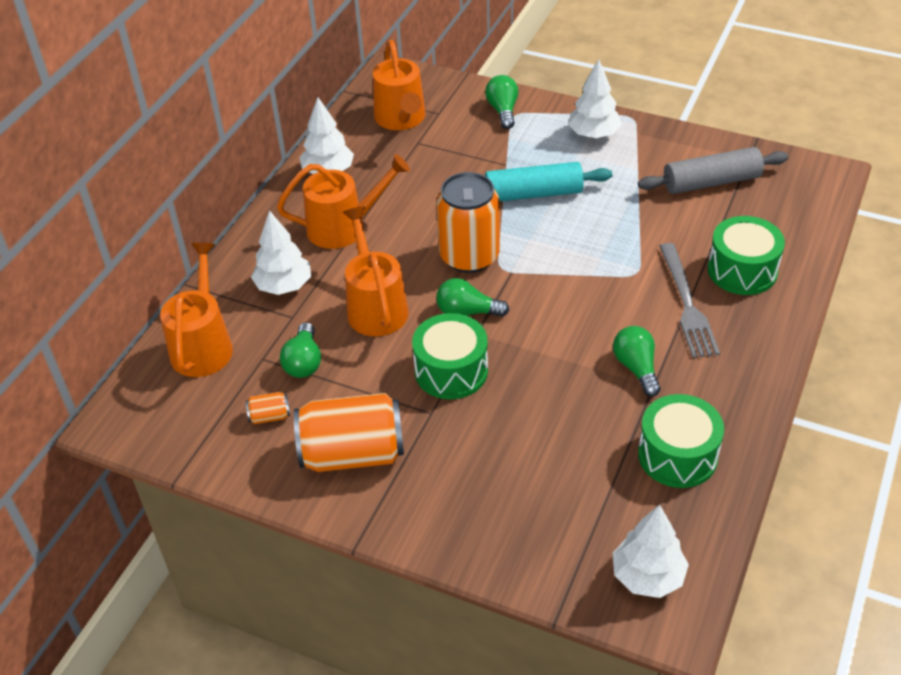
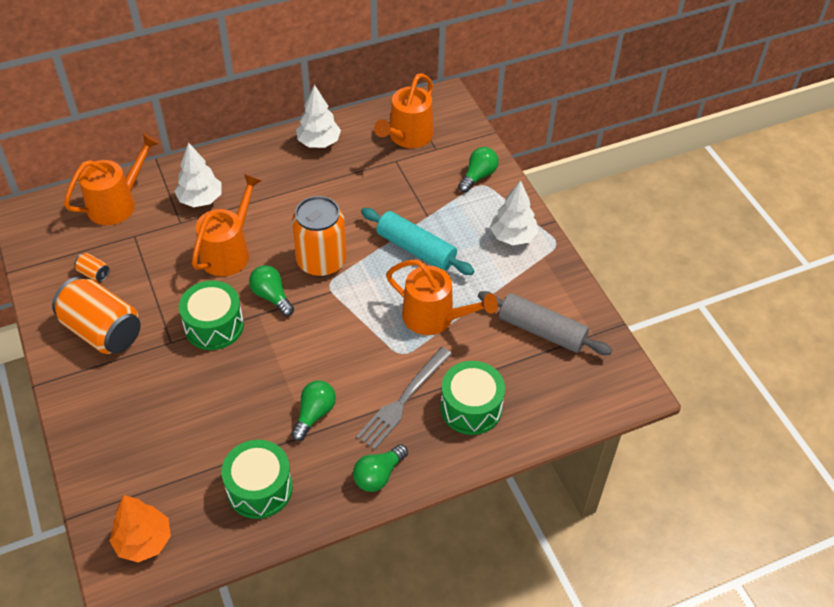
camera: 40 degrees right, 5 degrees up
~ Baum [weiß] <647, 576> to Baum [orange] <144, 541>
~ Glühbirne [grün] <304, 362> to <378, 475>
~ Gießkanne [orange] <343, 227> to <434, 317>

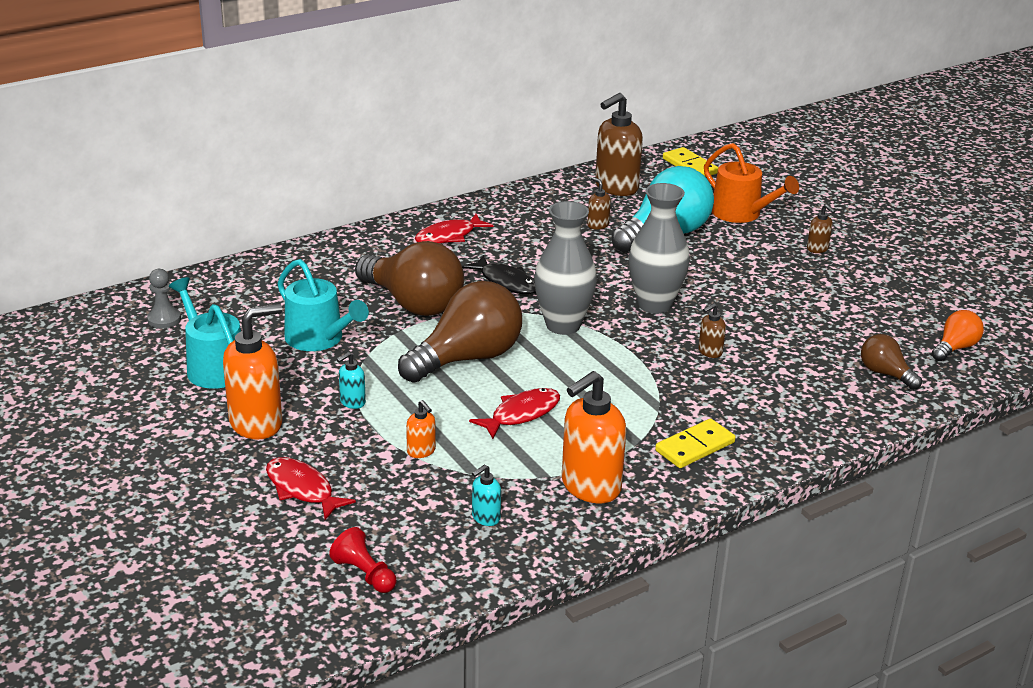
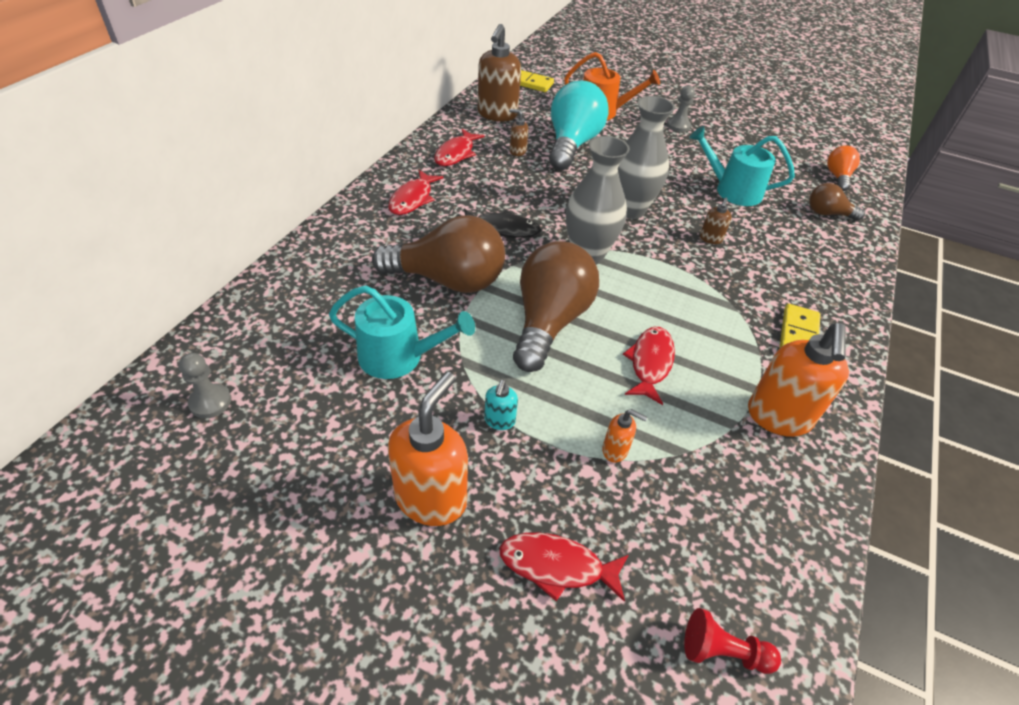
camera: 35 degrees left, 15 degrees up
+ Fisch [rot] <456, 153>
~ Seifenspender [braun] <817, 249> to Bauer [grau] <678, 126>
~ Gießkanne [türkis] <213, 367> to <732, 190>
- Seifenspender [türkis] <485, 518>

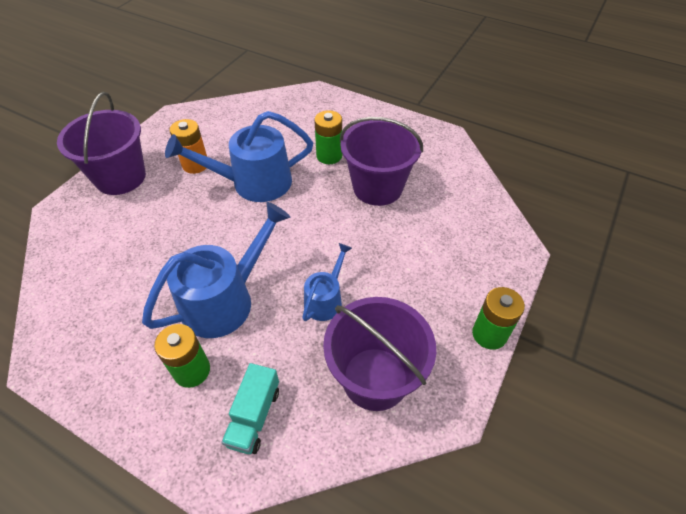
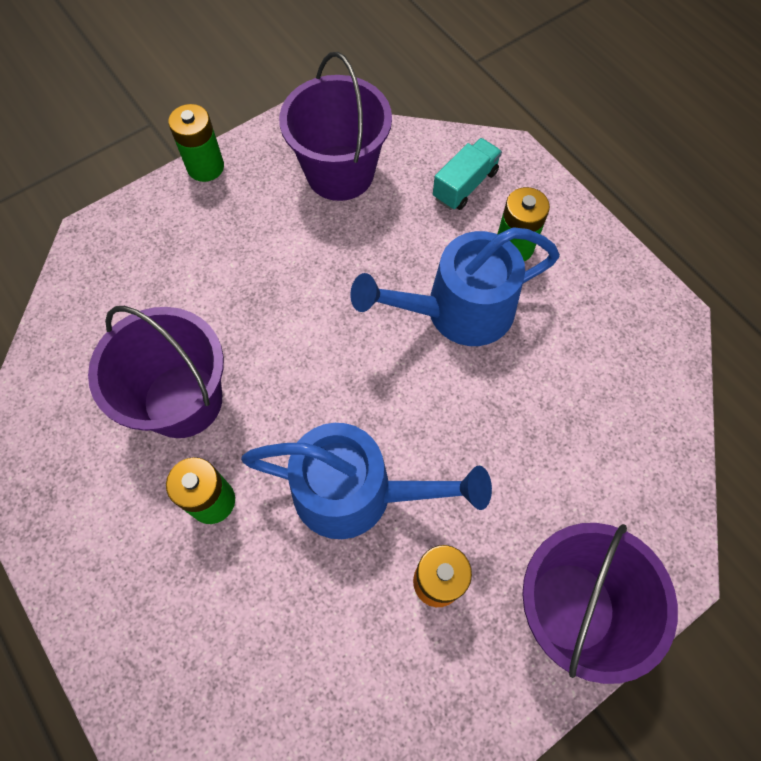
camera: 155 degrees left, 15 degrees up
- Gießkanne [blau] <325, 299>

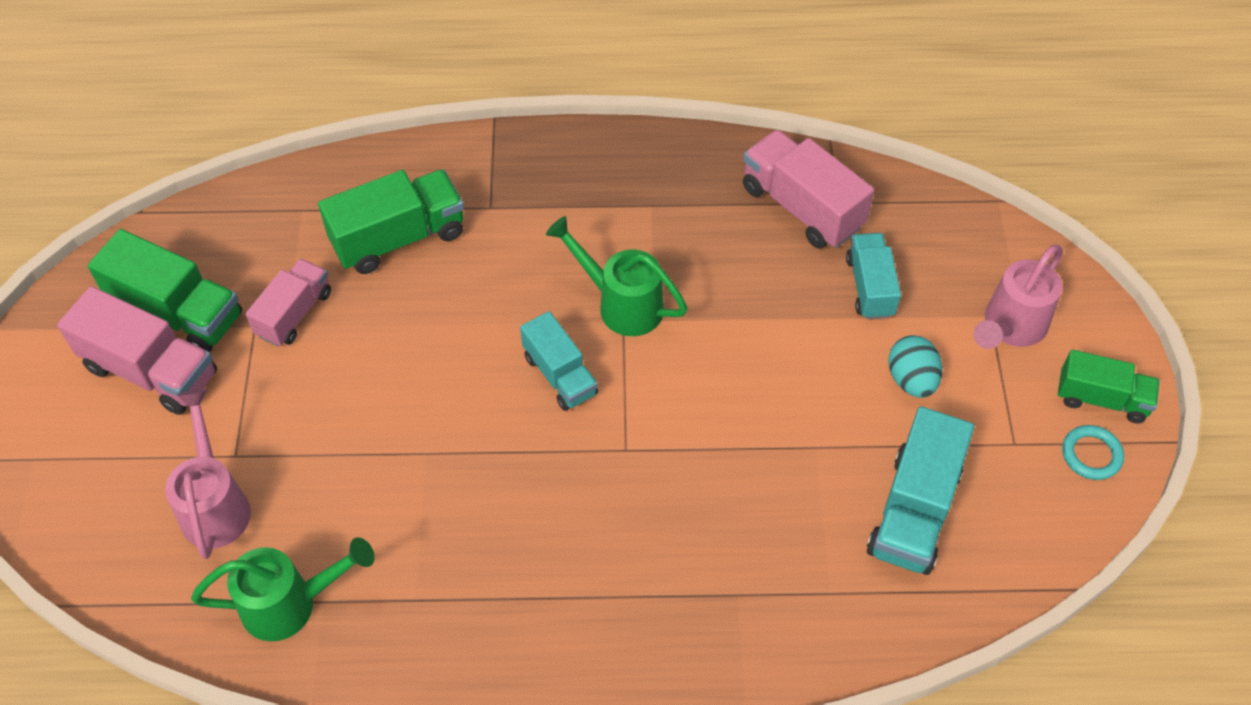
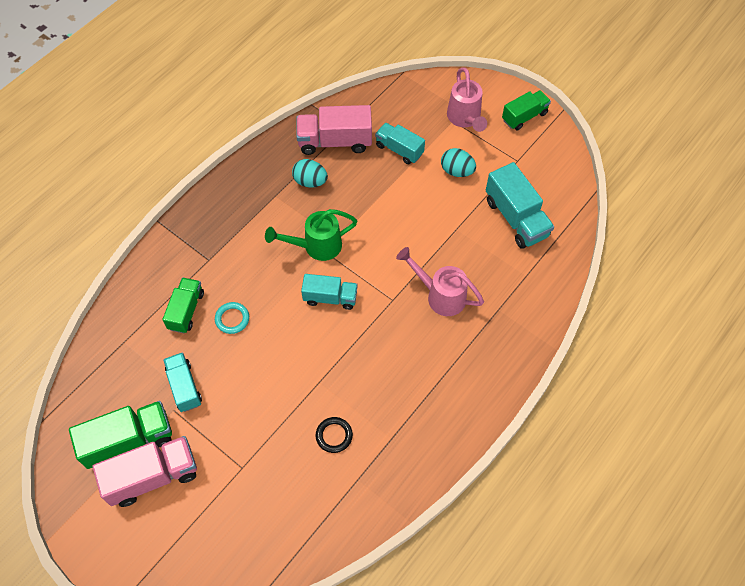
camera: 50 degrees left, 5 degrees up
~ Lastwagen [grün] <399, 238> = <186, 310> x0.65
~ Lastwagen [rosa] <294, 314> to Lastwagen [türkis] <184, 387>
~ Ring [türkis] <1091, 455> to <232, 319>
+ Ei [türkis] <310, 181>
+ Ring [schwarz] <334, 435>
~ Gießkanne [rosa] <215, 503> to <440, 295>
- Gießkanne [grün] <291, 604>

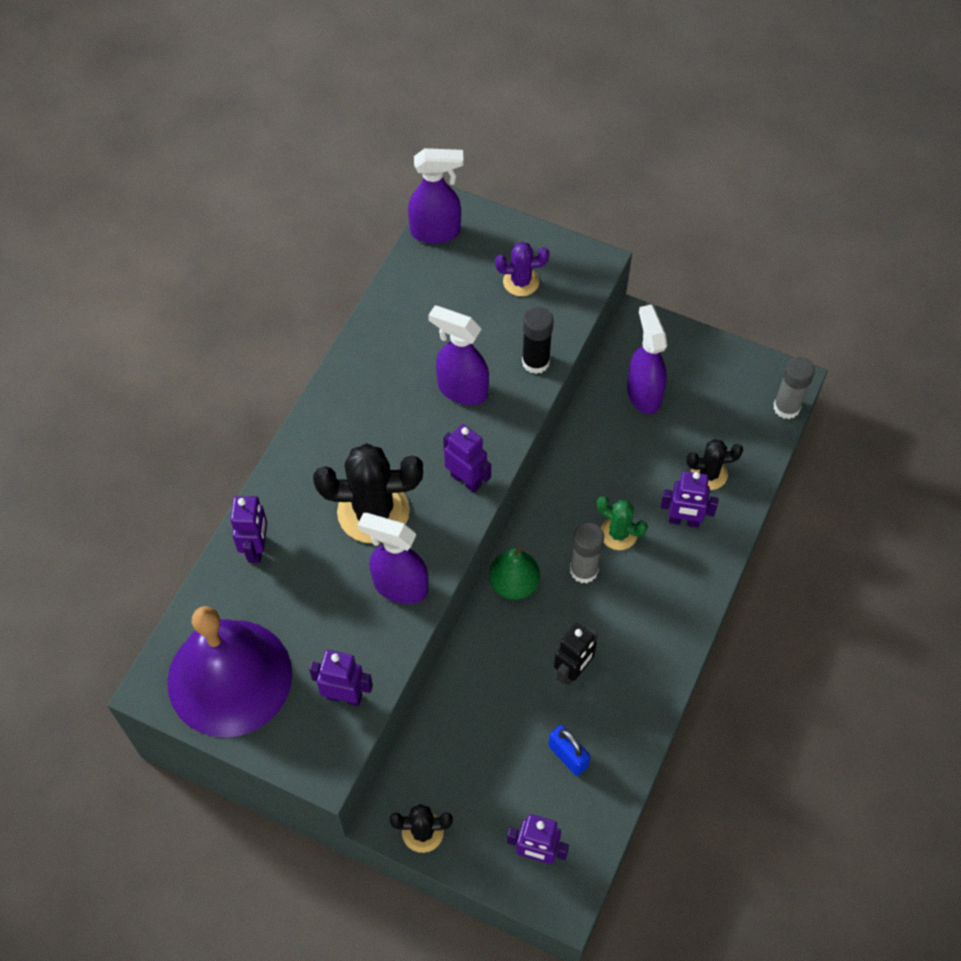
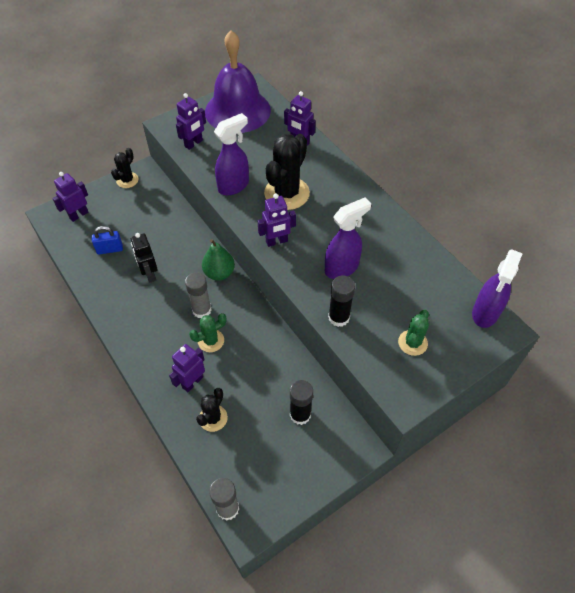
camera: 120 degrees right, 5 degrees down
~ Sprühflasche [lila] <643, 393> to Klebestift [schwarz] <300, 414>
~ Kaktus [lila] <521, 282> to Kaktus [grün] <412, 343>

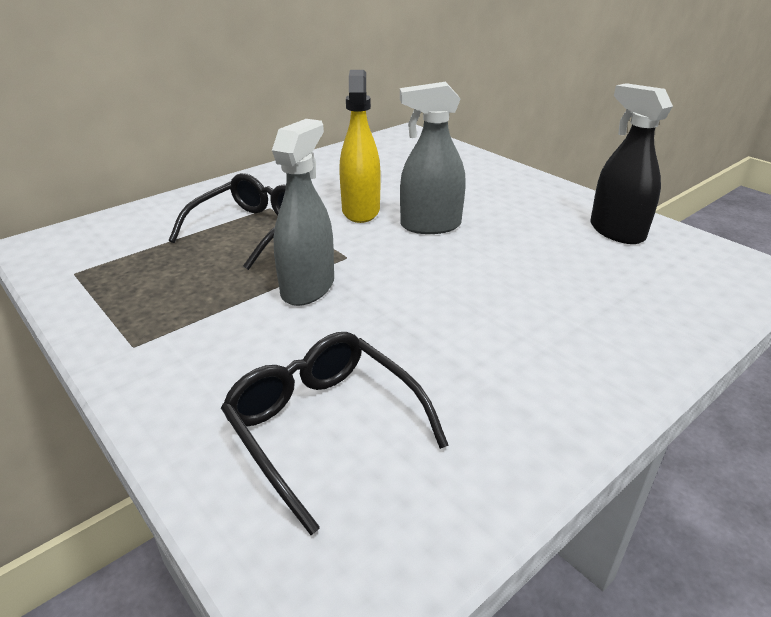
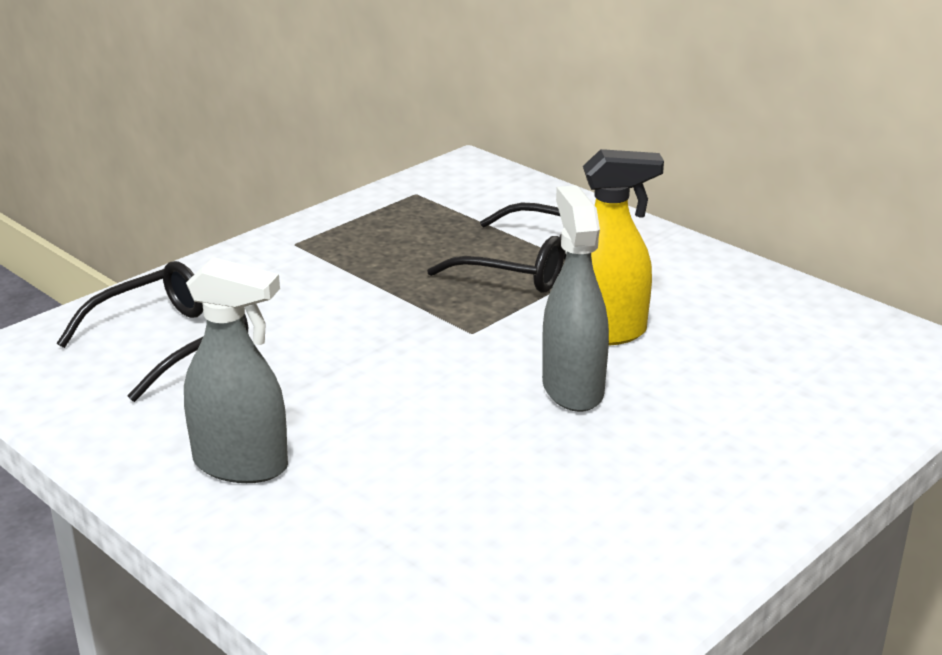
camera: 85 degrees right, 5 degrees down
~ Sprühflasche [grau] <308, 288> to <241, 465>
- Sprühflasche [schwarz] <616, 231>

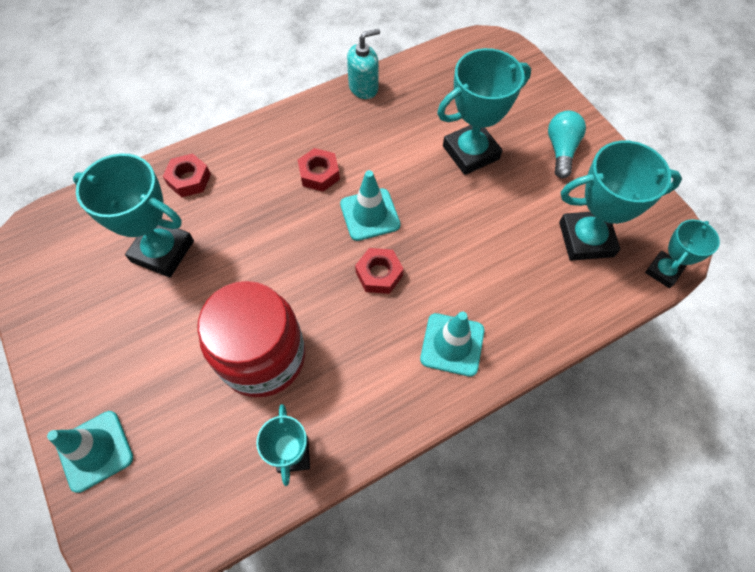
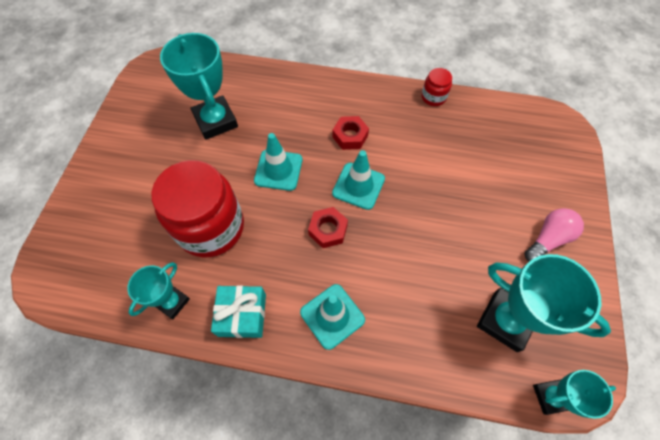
camera: 40 degrees right, 0 degrees up
+ Geschenk [türkis] <242, 315>
~ Leitkegel [türkis] <95, 451> to <278, 170>
~ Seifenspender [türkis] <363, 87> to Einmachglas [rot] <433, 97>
~ Glühbirne [türkis] <561, 150> to Glühbirne [rosa] <548, 239>
- Sechskantmutter [rot] <189, 179>
- Pokal [türkis] <471, 152>

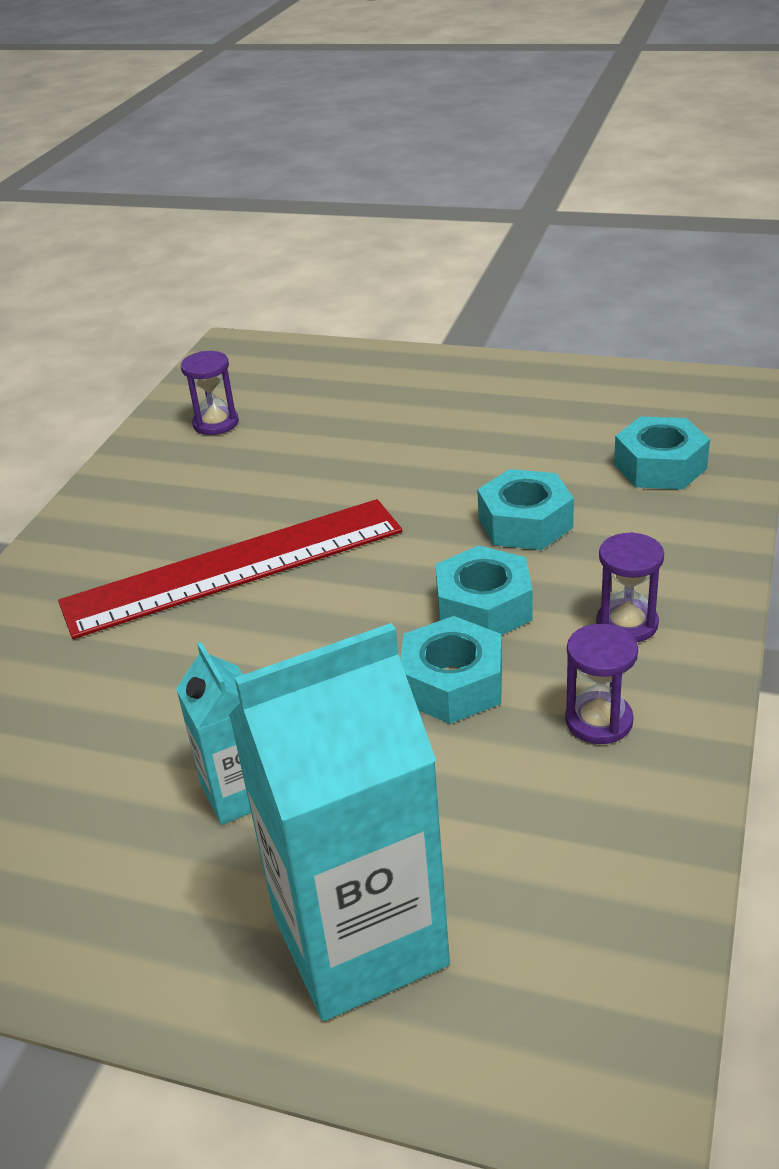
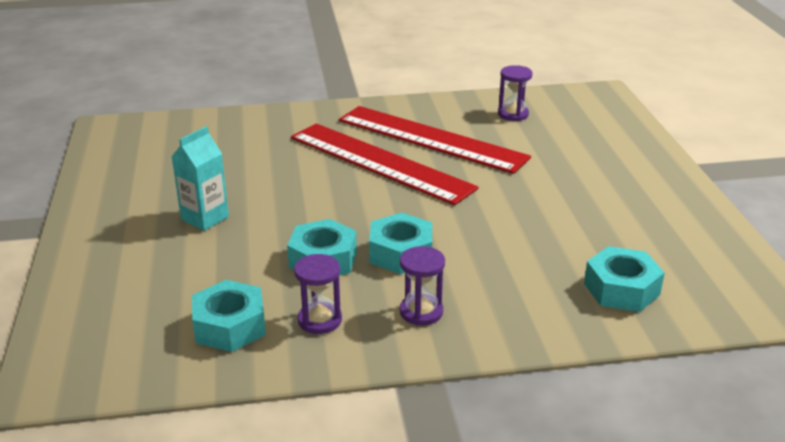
camera: 60 degrees right, 5 degrees down
~ Sechskantmutter [türkis] <525, 523> to <230, 326>
+ Lineal [rot] <431, 139>
- Getränkekarton [türkis] <360, 941>

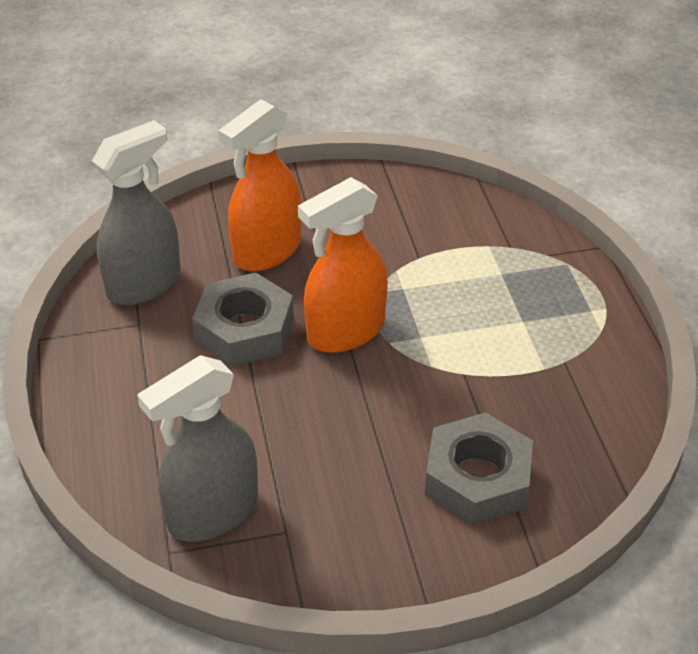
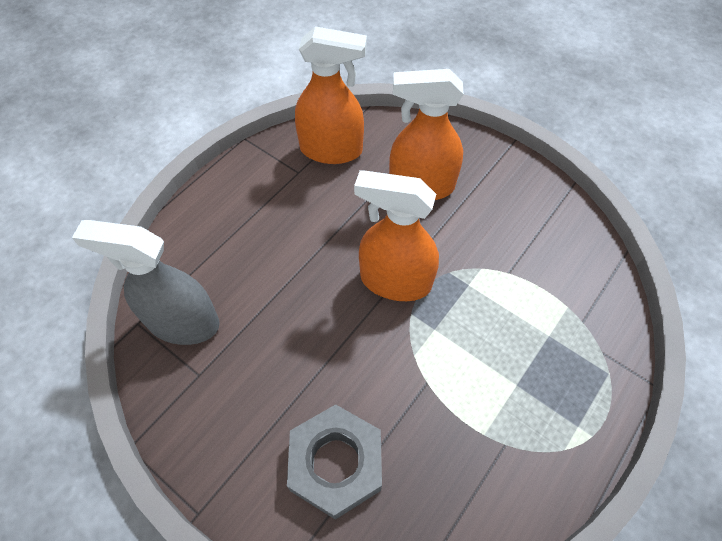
camera: 50 degrees right, 15 degrees up
~ Sprühflasche [grau] <144, 284> to Sprühflasche [orange] <331, 150>
- Sechskantmutter [grau] <244, 330>

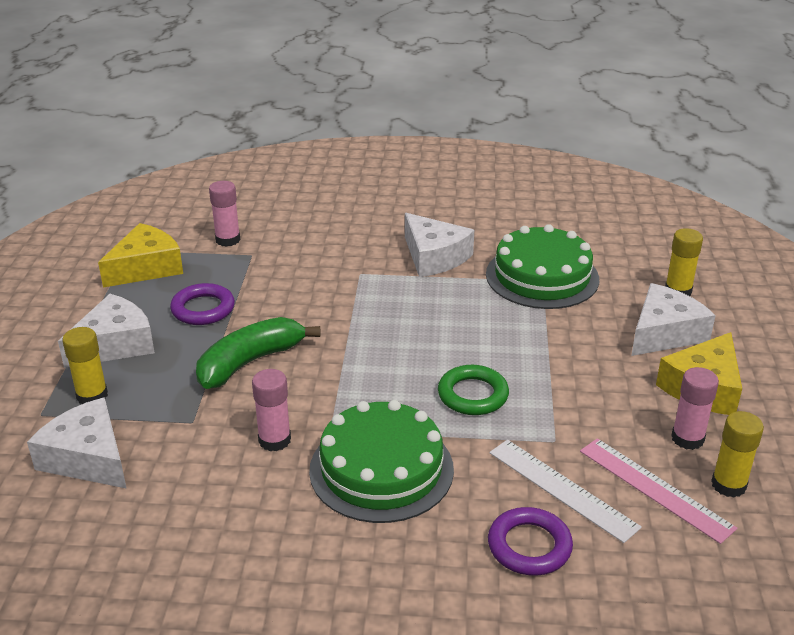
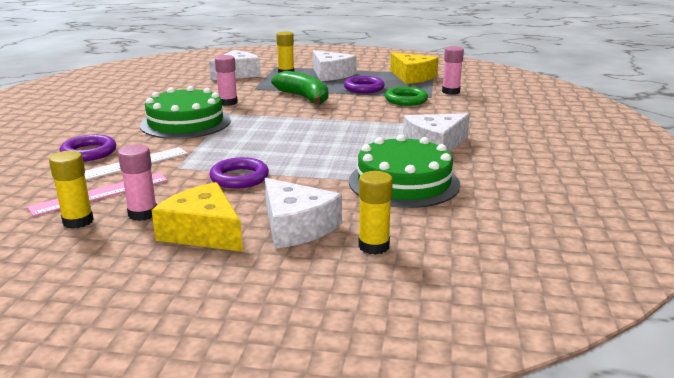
camera: 95 degrees right, 10 degrees down
+ Ring [lila] <239, 178>
~ Ring [grün] <473, 395> to <406, 100>

